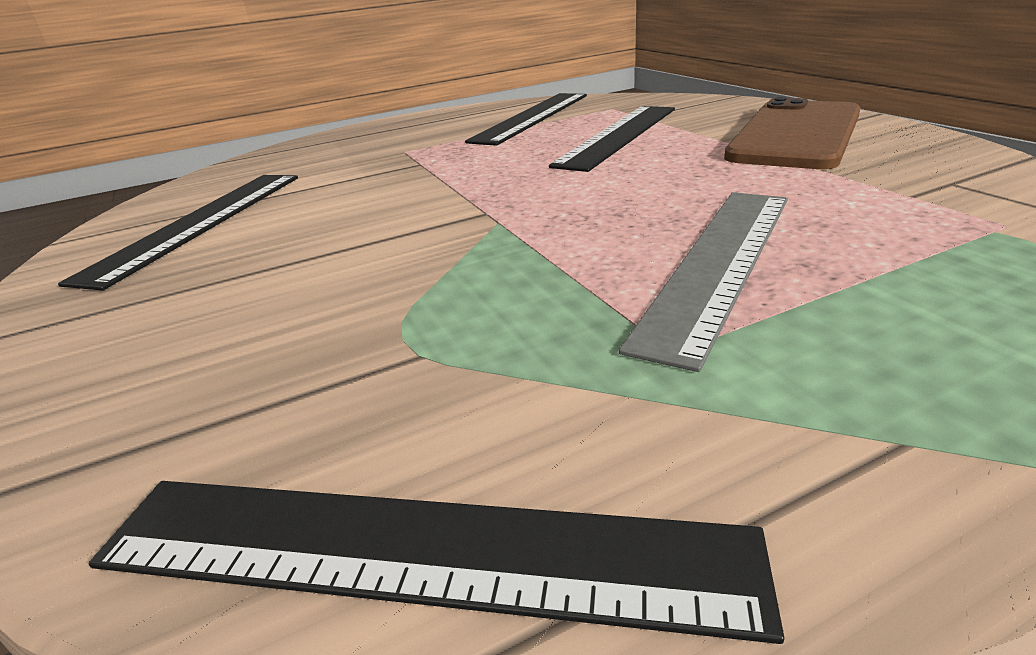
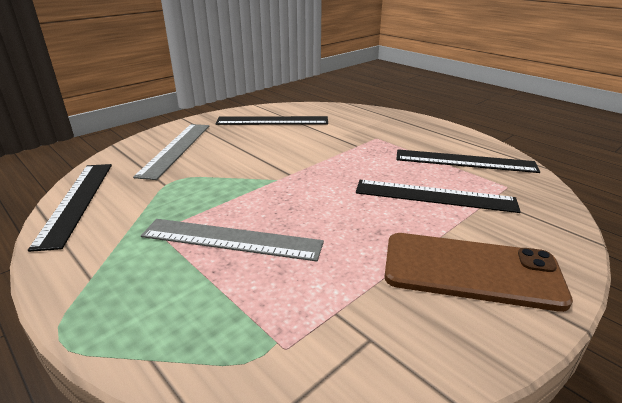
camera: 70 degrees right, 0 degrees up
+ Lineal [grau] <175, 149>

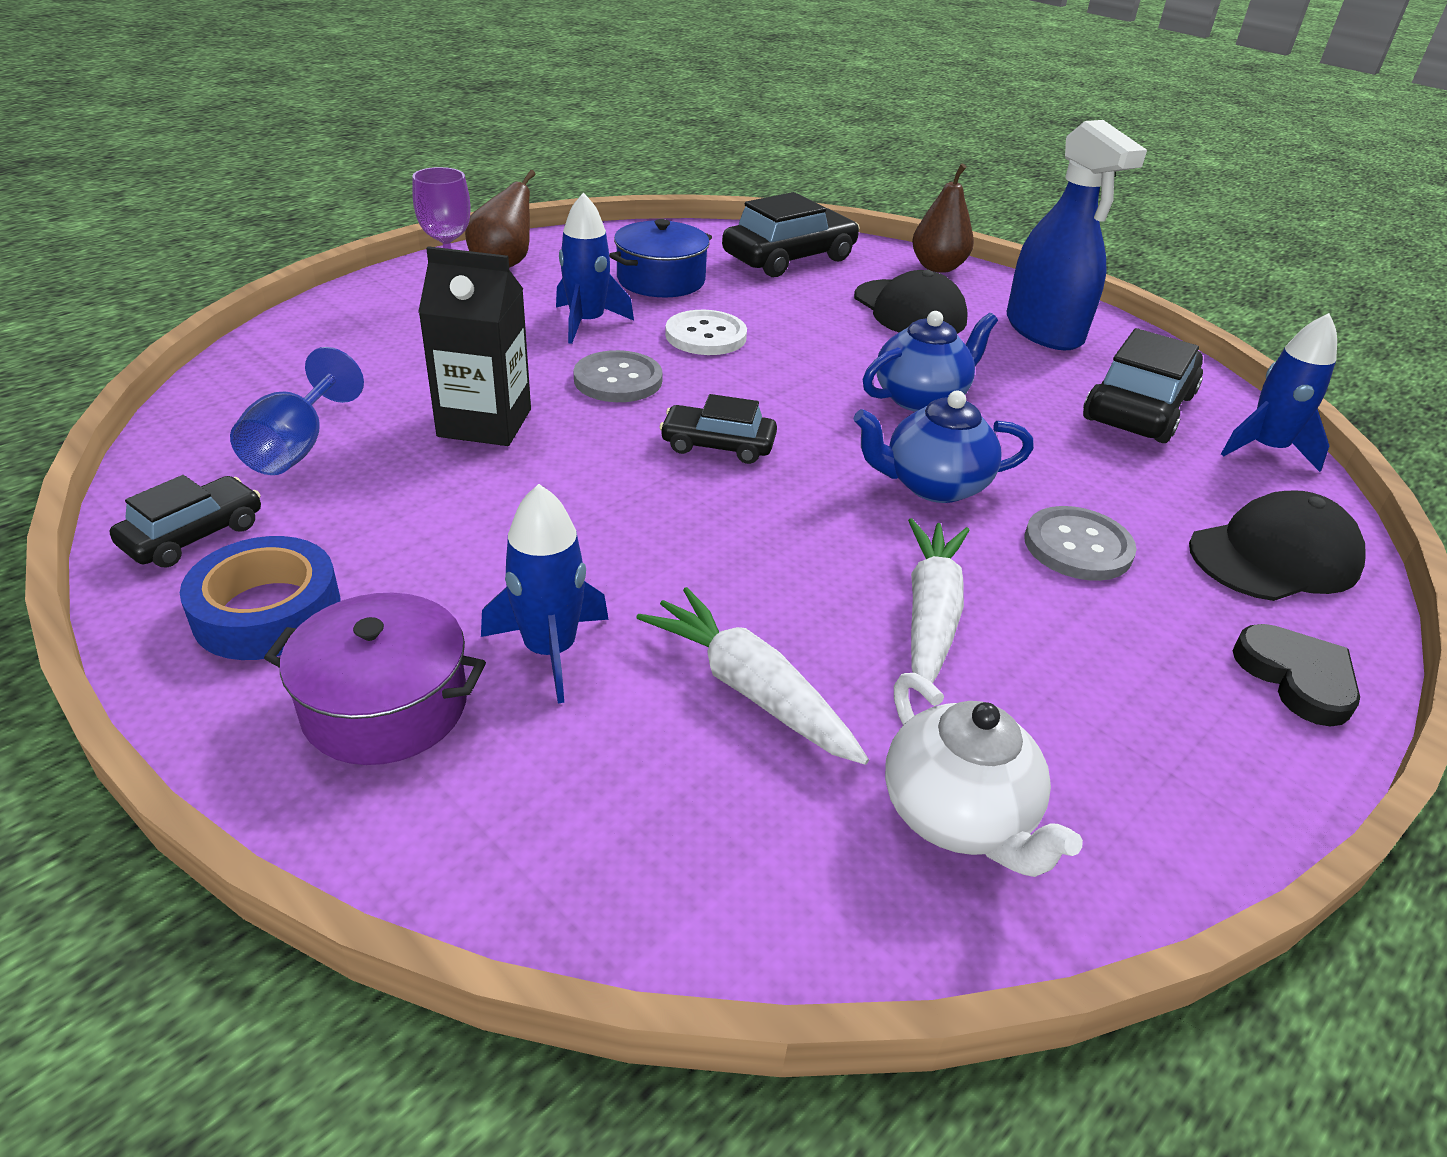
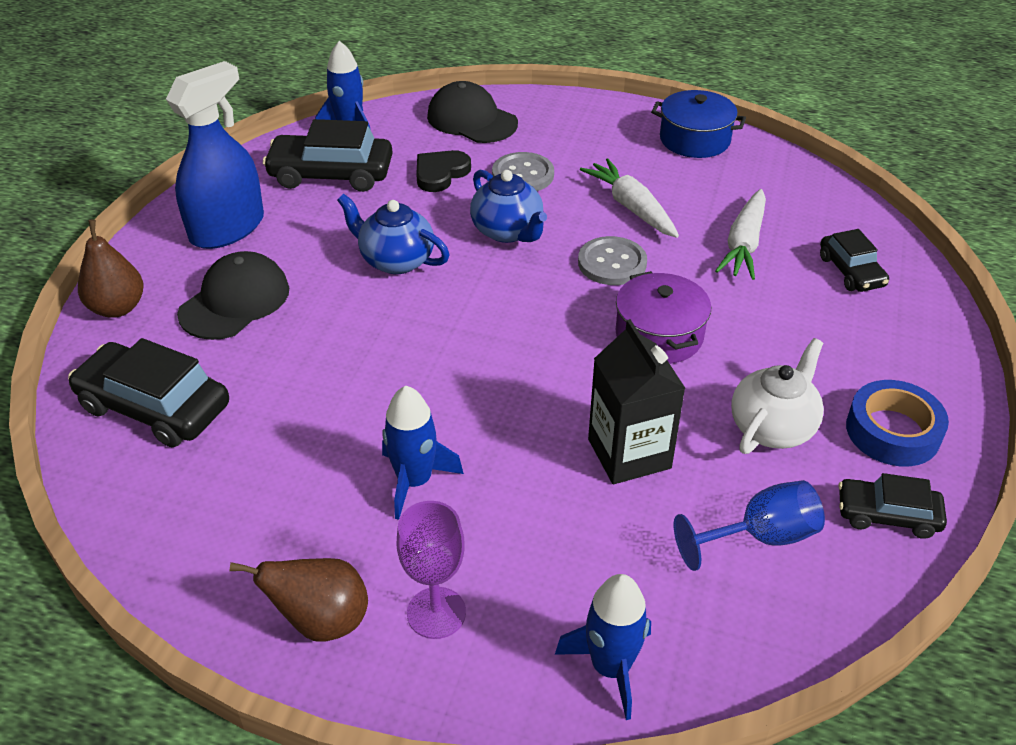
camera: 115 degrees left, 5 degrees up
~ Herz [schwarz] <1296, 678> to <440, 173>
~ Rakete [blau] <550, 650> to <611, 667>
~ Knopf [grau] <618, 380> to <612, 263>
~ Karotte [weiß] <930, 614> = <631, 207> 75 degrees clockwise
~ Kochtopf [lila] <385, 706> to <659, 335>
~ Kochtopf [blau] <661, 280> to <694, 139>
~ Teekanne [weiß] <957, 816> to <772, 427>
~ Auto [schwarz] <718, 445> to <851, 271>
- Knopf [weiß] <706, 336>

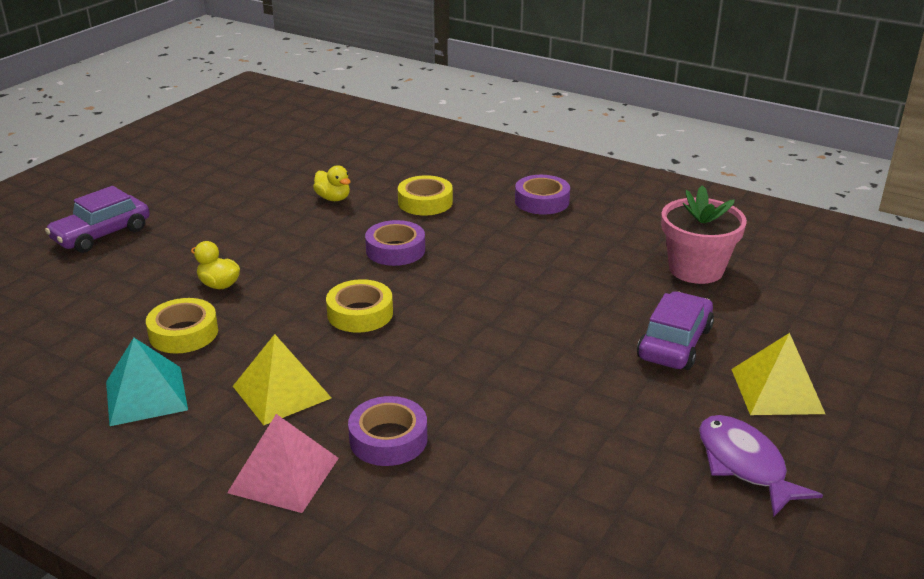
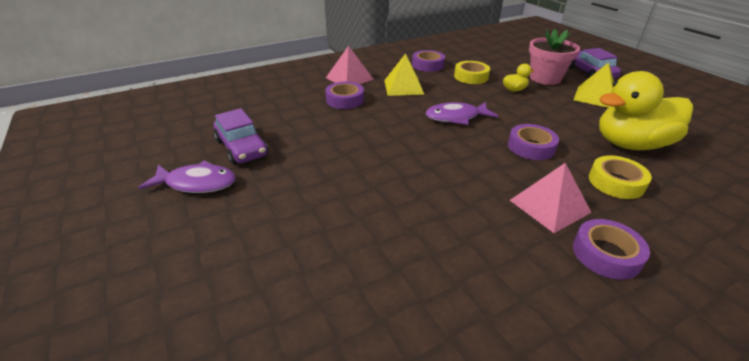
camera: 120 degrees right, 5 degrees up
~ Auto [lila] <674, 343> to <242, 148>
~ Pyramide [türkis] <146, 395> to Klebeband [lila] <428, 65>
~ Klebeband [gelb] <360, 313> to Fisch [lila] <456, 117>
+ Pyramide [rosa] <549, 206>
~ Blumentopf [rosa] <696, 269> to <545, 78>
~ Pyramide [gelb] <777, 390> to <595, 97>
~ Ente [gelb] <333, 198> = <630, 144> x2.38

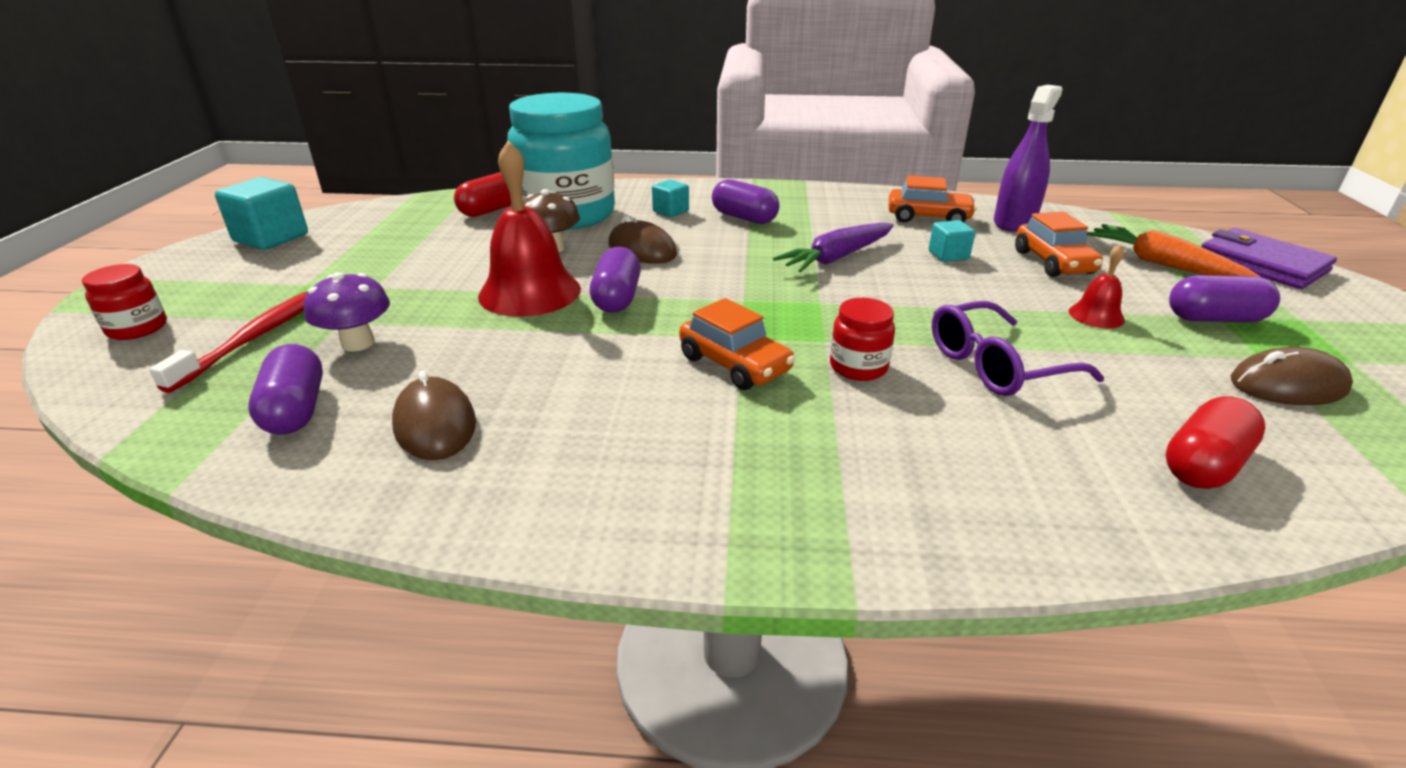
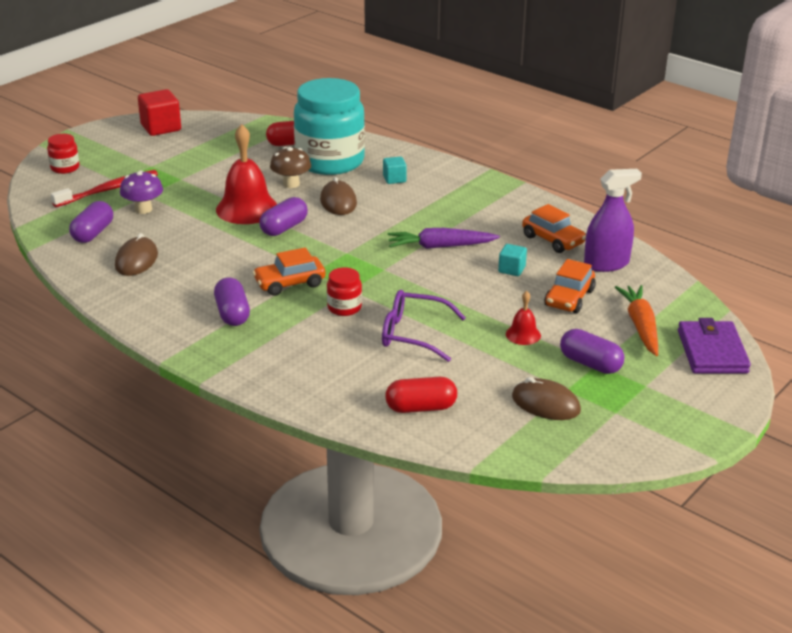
camera: 35 degrees right, 0 degrees up
~ Kubus [türkis] <271, 238> to Kubus [rot] <161, 128>
~ Kapsel [lila] <744, 218> to <232, 314>
~ Auto [orange] <735, 364> = <290, 283> 75 degrees clockwise

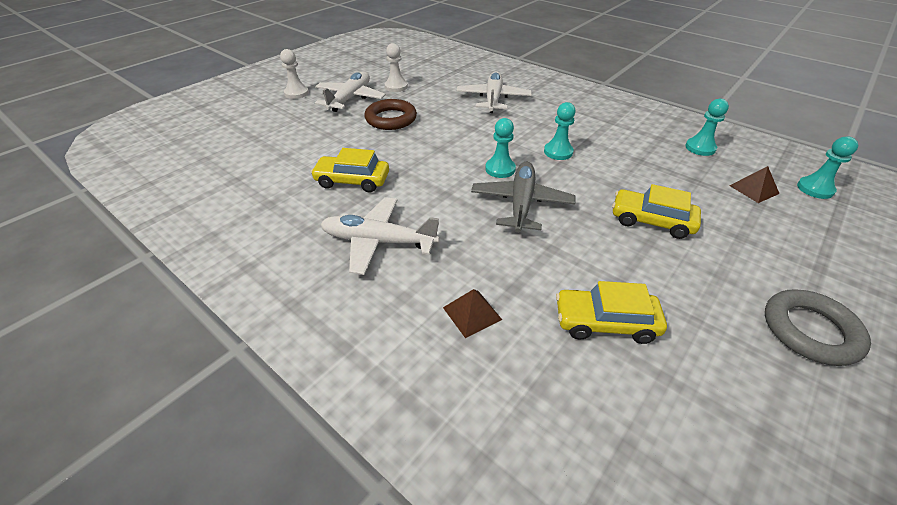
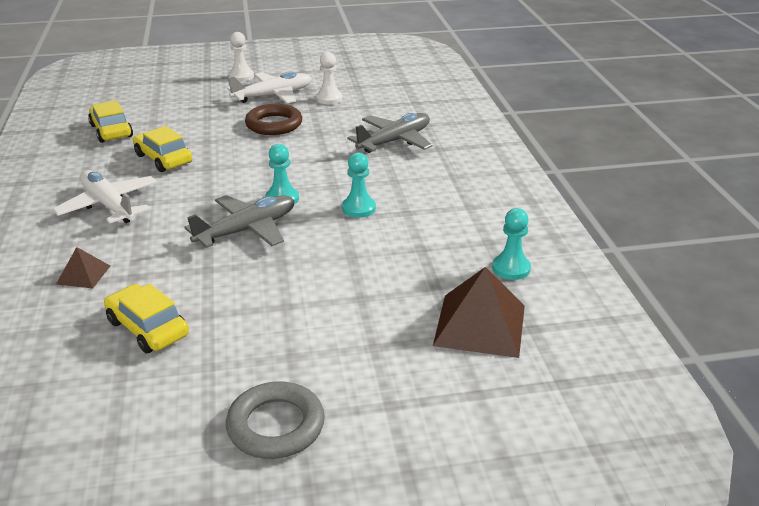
camera: 40 degrees right, 10 degrees down
~ Auto [gelb] <651, 221> to <111, 131>
~ Flugzeug [weiß] <493, 99> to Flugzeug [grau] <394, 141>
~ Pyramide [braun] <754, 189> = <480, 325> x1.94
- Bauer [türkis] <815, 189>

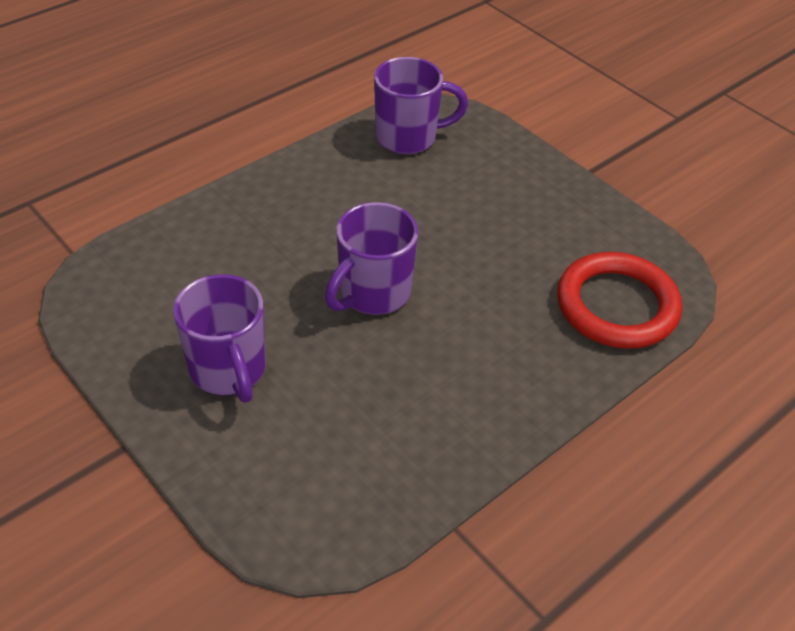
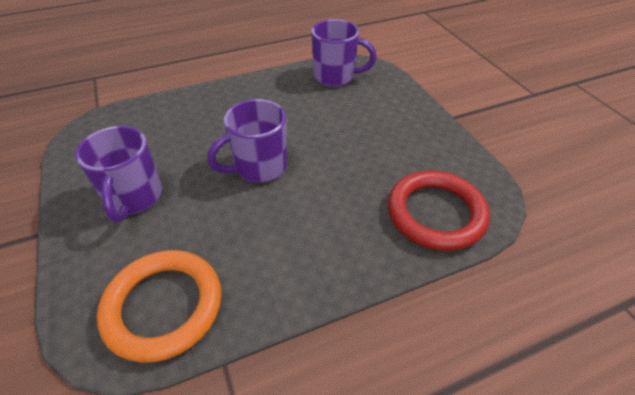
camera: 20 degrees right, 0 degrees up
+ Ring [orange] <163, 306>

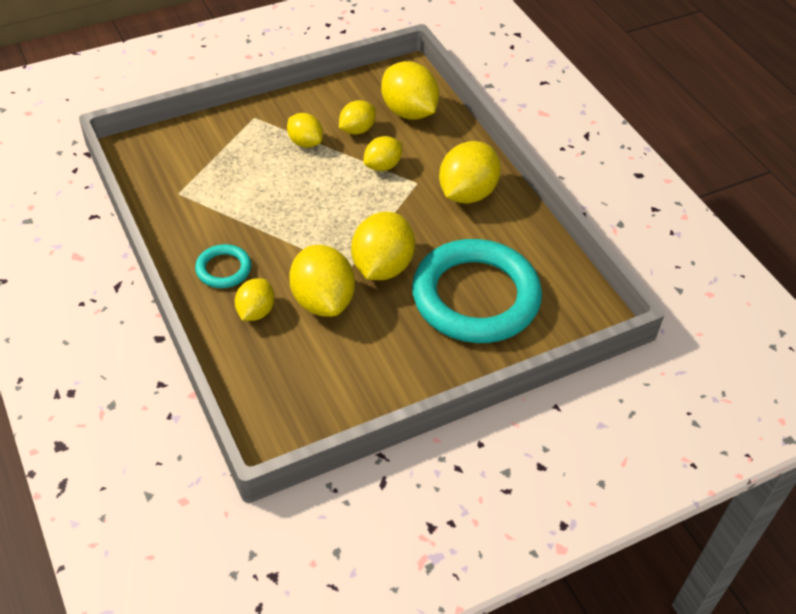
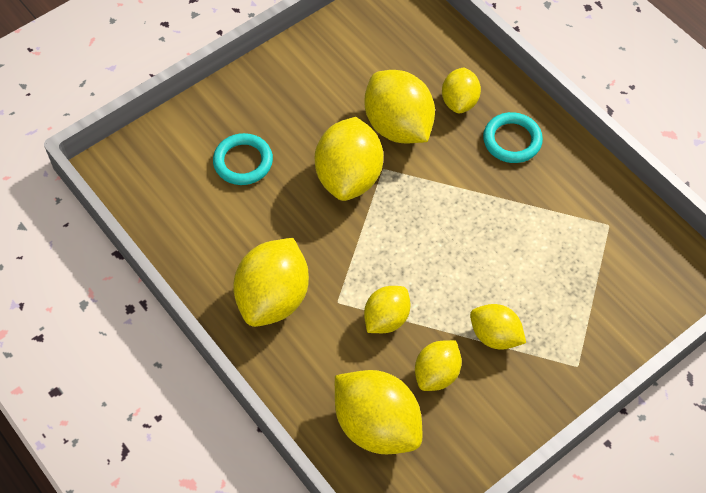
camera: 170 degrees right, 10 degrees up
~ Ring [türkis] <475, 297> = <243, 162> x0.44

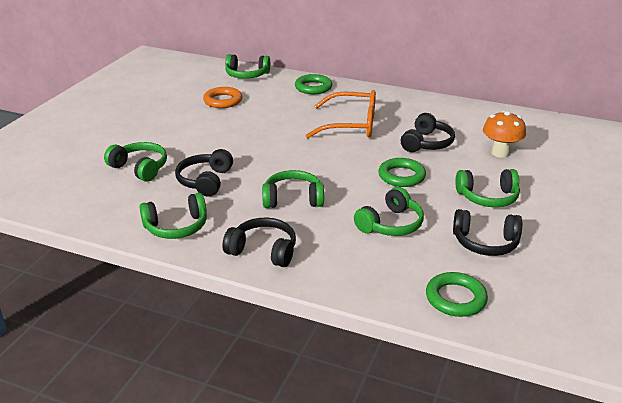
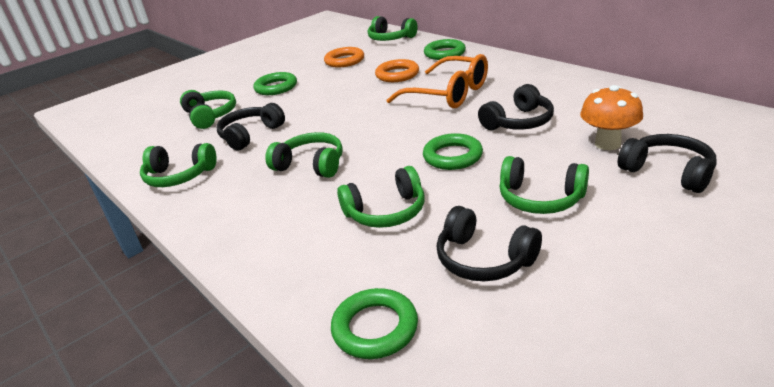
camera: 30 degrees right, 0 degrees up
+ Ring [grün] <276, 87>
+ Ring [orange] <397, 75>
~ Kopfhörer [schwarz] <263, 251> to <668, 172>

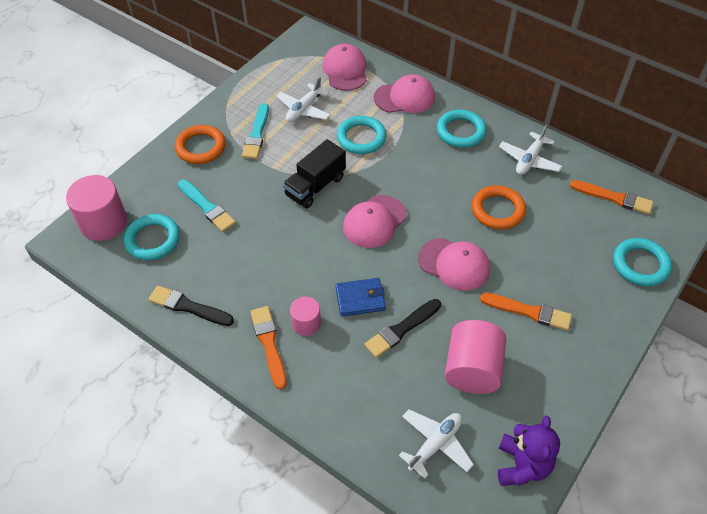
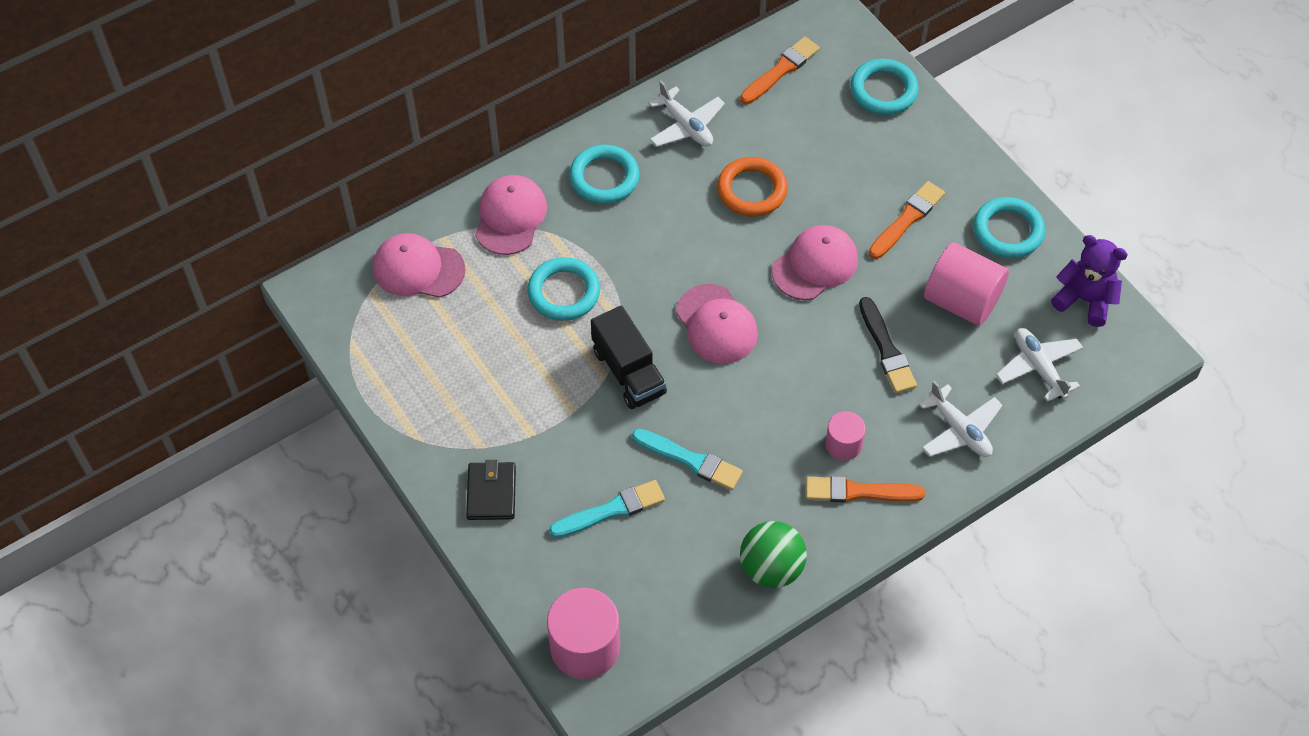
camera: 70 degrees left, 5 degrees up
~ Ring [orange] <200, 147> to Geldbörse [schwarz] <491, 493>
~ Pinsel [türkis] <257, 134> to <690, 460>
~ Pinsel [schwarz] <188, 307> to Ball [grün] <771, 568>
~ Flugzeug [weiß] <304, 109> to <959, 430>
~ Ring [türkis] <153, 240> to <1008, 231>
- Geldbörse [blau] <360, 299>

